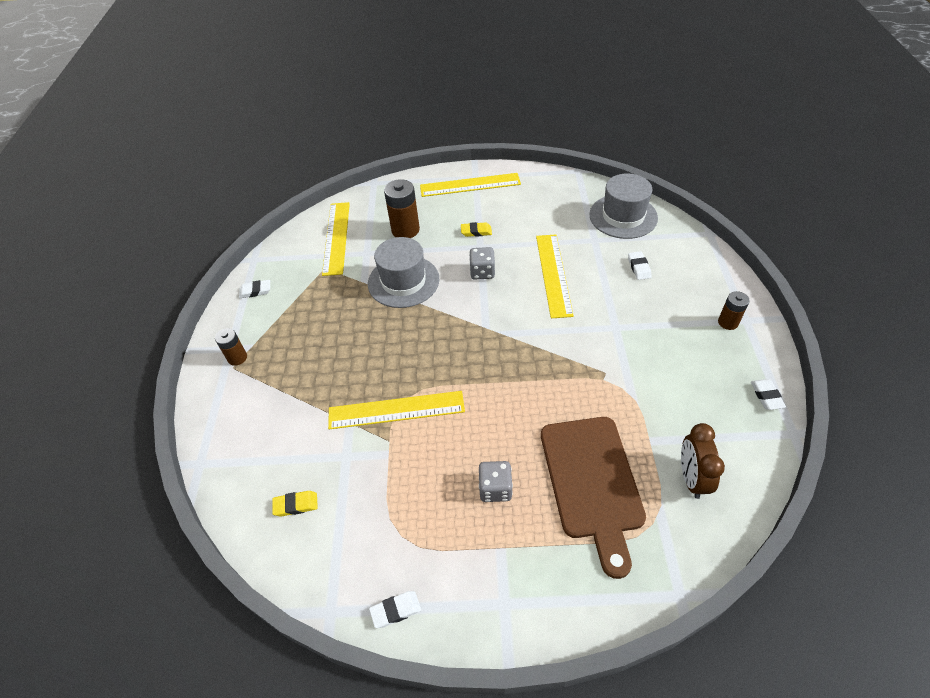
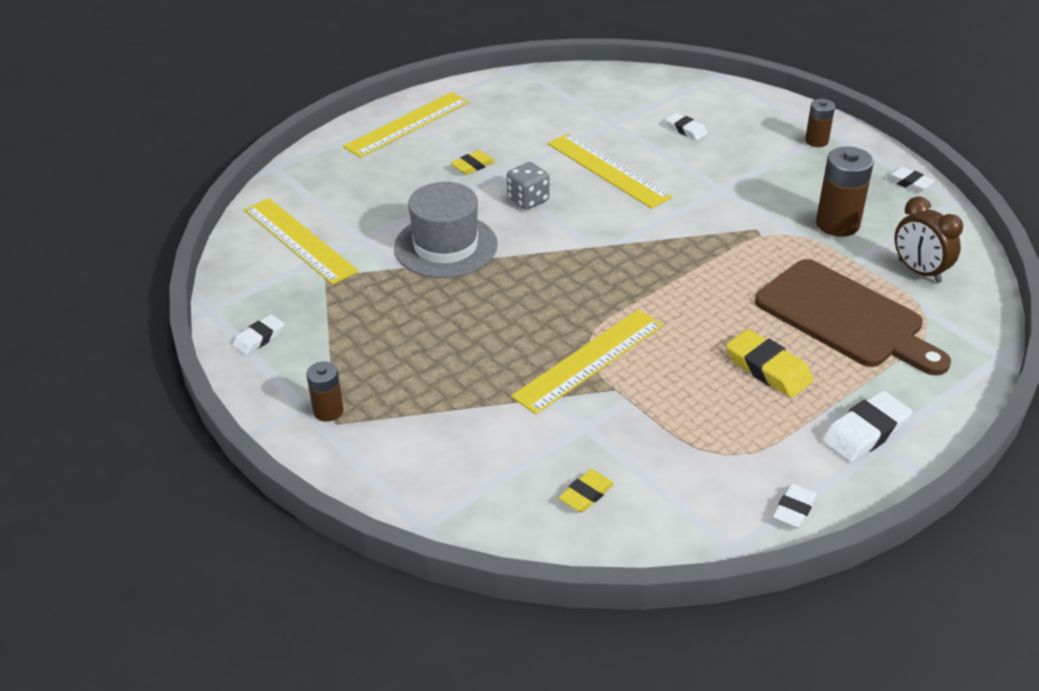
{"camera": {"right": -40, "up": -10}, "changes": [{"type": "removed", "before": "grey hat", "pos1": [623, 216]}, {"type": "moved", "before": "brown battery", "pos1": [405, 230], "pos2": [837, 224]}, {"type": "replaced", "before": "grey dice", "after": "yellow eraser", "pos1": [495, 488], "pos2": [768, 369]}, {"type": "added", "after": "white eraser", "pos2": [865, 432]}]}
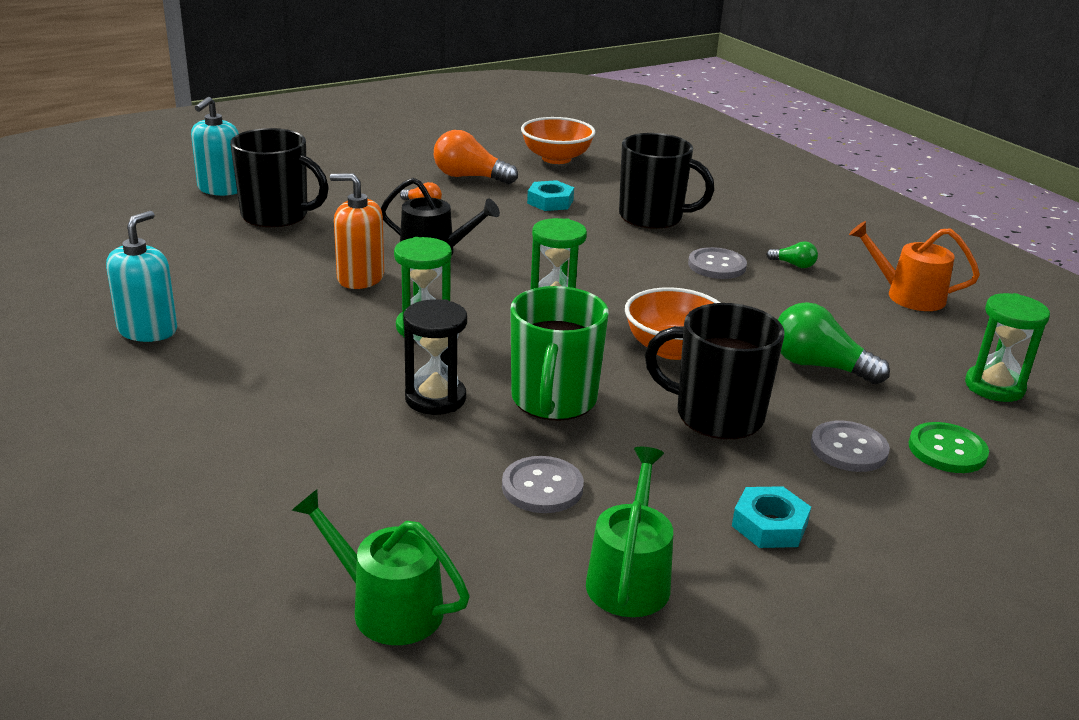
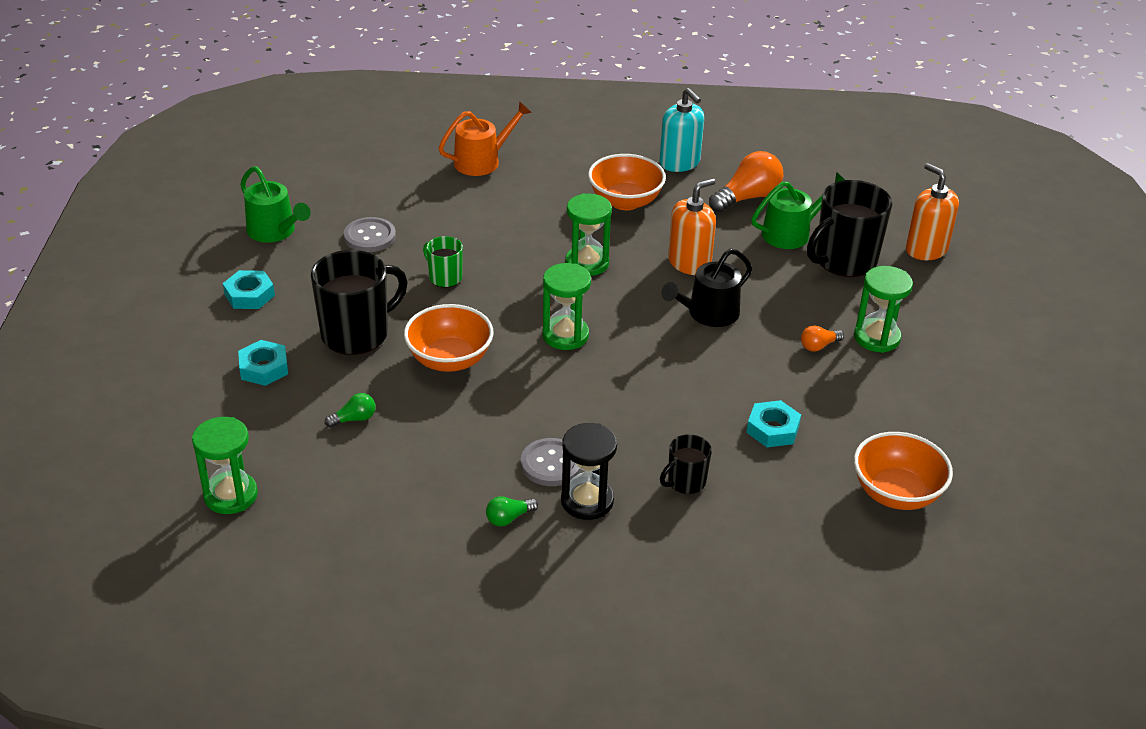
{"camera": {"right": 125, "up": 10}, "changes": [{"type": "recoloured", "before": "turquoise soap dispenser", "after": "orange soap dispenser", "pos1": [220, 189], "pos2": [926, 249]}, {"type": "moved", "before": "orange light bulb", "pos1": [470, 177], "pos2": [747, 197]}, {"type": "resized", "before": "black mug", "pos1": [652, 217], "pos2": [685, 482], "scale": 0.52}, {"type": "moved", "before": "orange watering can", "pos1": [908, 296], "pos2": [482, 161]}, {"type": "resized", "before": "green mug", "pos1": [553, 400], "pos2": [444, 277], "scale": 0.52}, {"type": "moved", "before": "black hourglass", "pos1": [435, 398], "pos2": [587, 501]}, {"type": "resized", "before": "green light bulb", "pos1": [819, 366], "pos2": [354, 419], "scale": 0.5}, {"type": "replaced", "before": "grey button", "after": "turquoise nut", "pos1": [848, 449], "pos2": [264, 368]}, {"type": "removed", "before": "green button", "pos1": [947, 450]}, {"type": "moved", "before": "green watering can", "pos1": [388, 608], "pos2": [791, 233]}, {"type": "added", "after": "orange bowl", "pos2": [625, 201]}, {"type": "added", "after": "green hourglass", "pos2": [877, 338]}]}
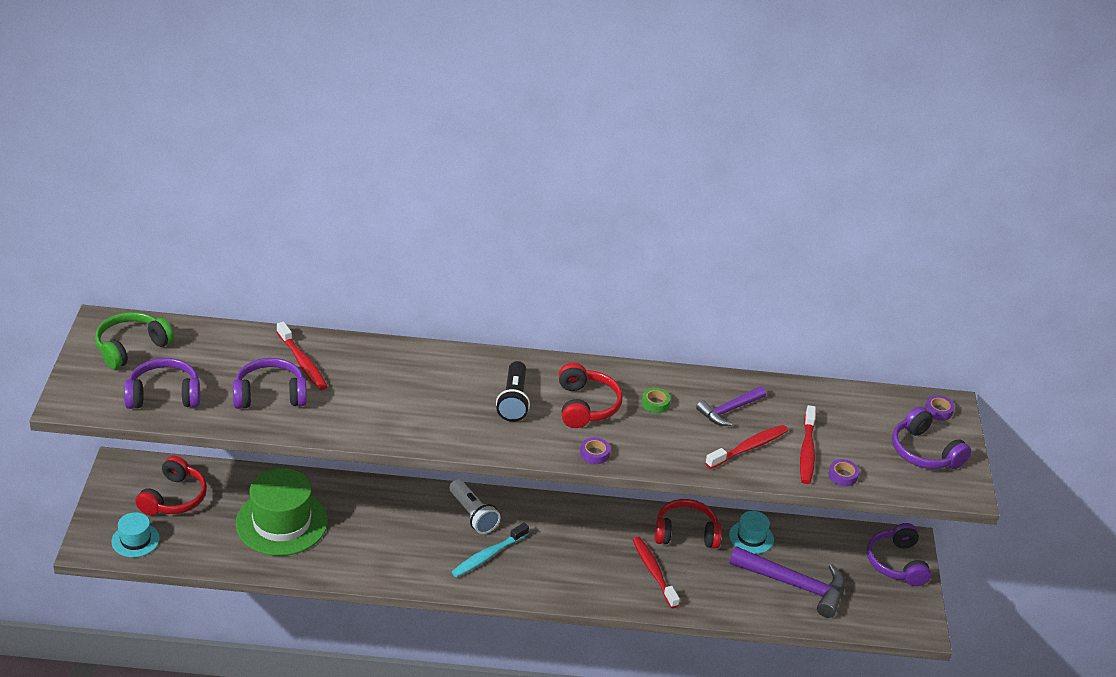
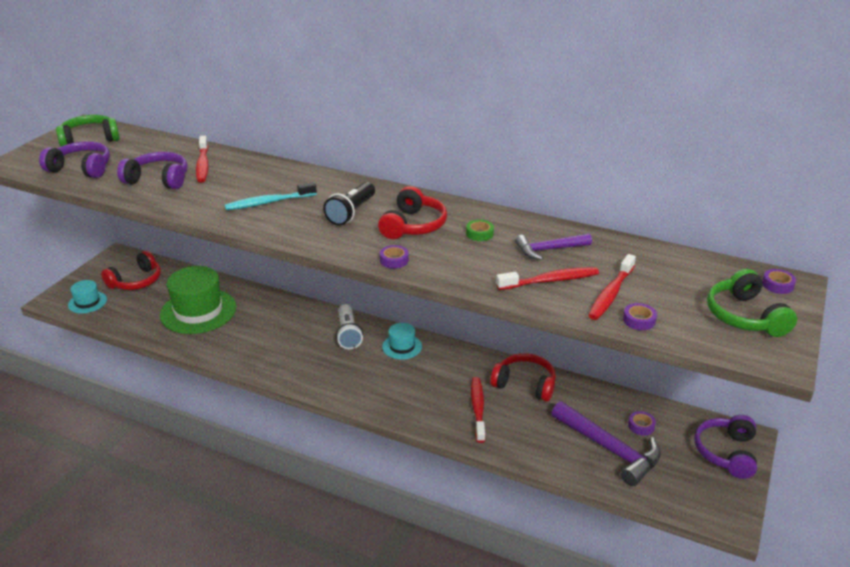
{"camera": {"right": 25, "up": -5}, "changes": [{"type": "recoloured", "before": "purple headphones", "after": "green headphones", "pos1": [924, 452], "pos2": [744, 316]}, {"type": "moved", "before": "turquoise hat", "pos1": [751, 537], "pos2": [402, 346]}, {"type": "moved", "before": "turquoise toothbrush", "pos1": [488, 556], "pos2": [268, 202]}, {"type": "added", "after": "purple tape", "pos2": [641, 426]}]}
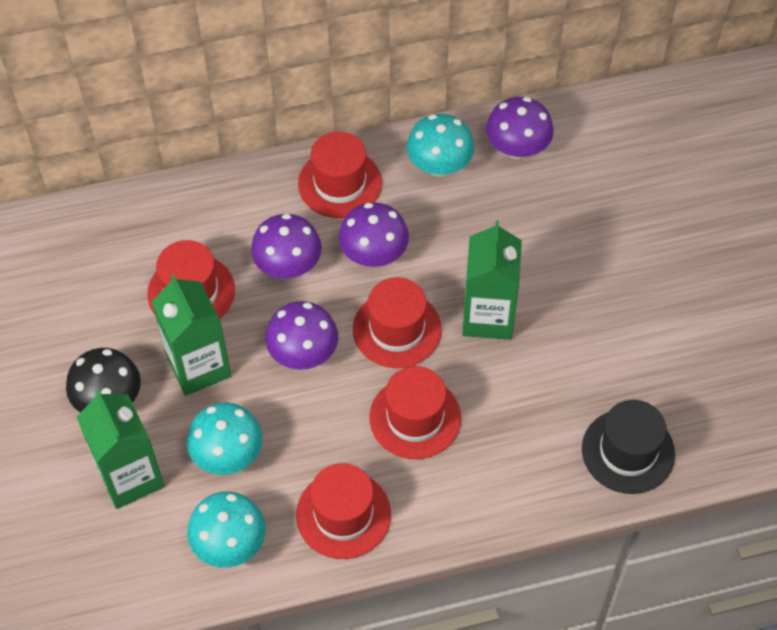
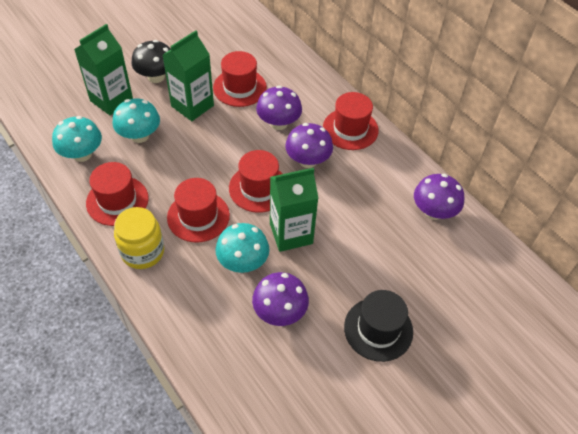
{"camera": {"right": 65, "up": -5}, "changes": [{"type": "moved", "before": "turquoise mushroom", "pos1": [439, 165], "pos2": [243, 262]}, {"type": "moved", "before": "purple mushroom", "pos1": [303, 353], "pos2": [280, 312]}, {"type": "moved", "before": "black hat", "pos1": [628, 451], "pos2": [378, 329]}, {"type": "added", "after": "yellow jar", "pos2": [143, 252]}]}
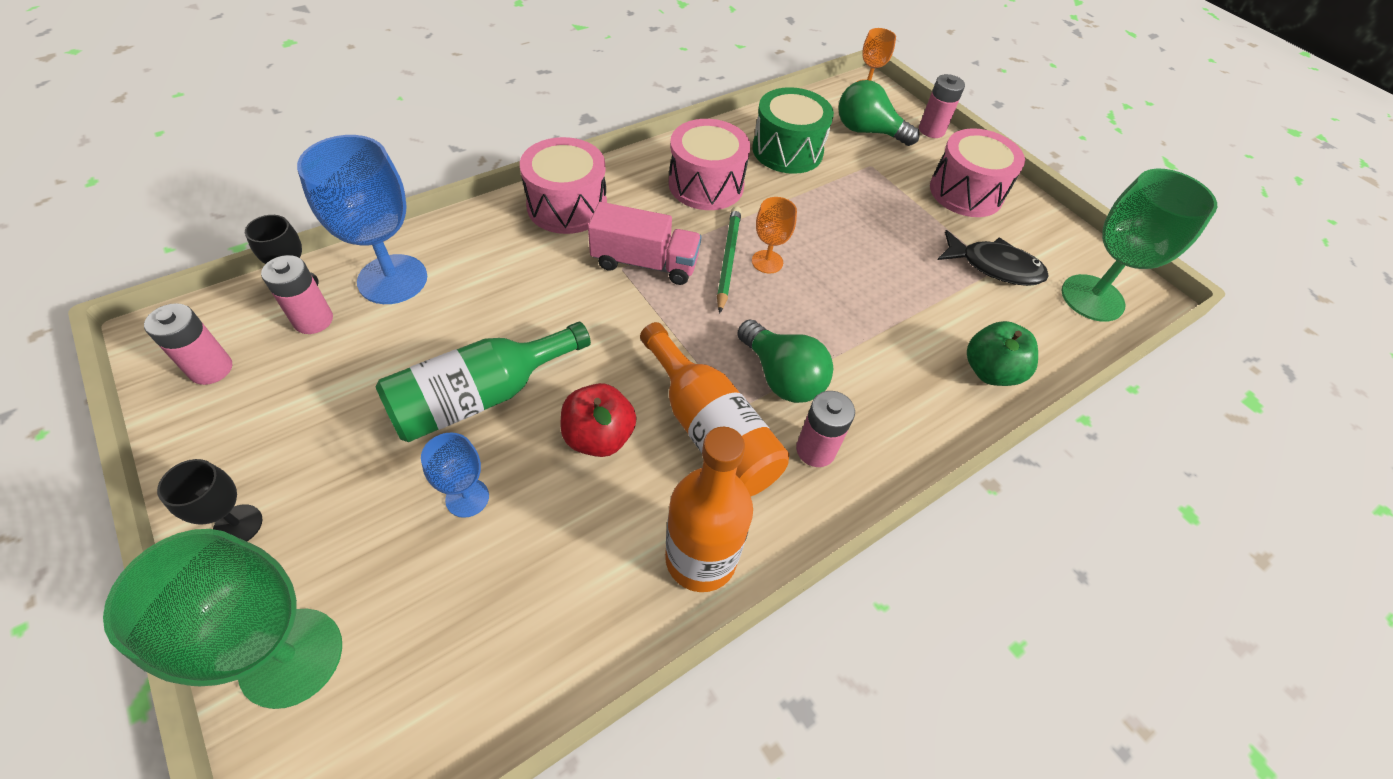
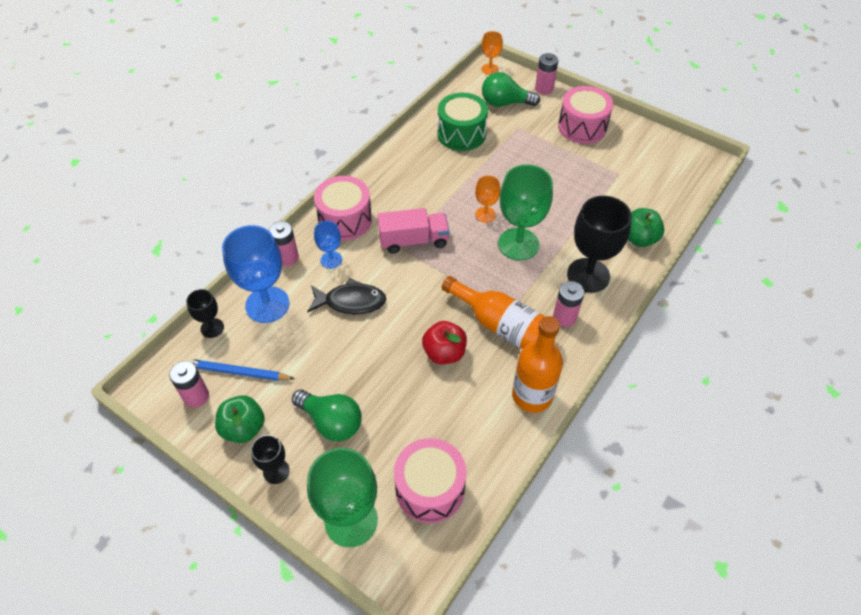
{"camera": {"right": -15, "up": 0}, "changes": [{"type": "moved", "before": "pink drum", "pos1": [706, 185], "pos2": [430, 489]}, {"type": "moved", "before": "green goblet", "pos1": [1092, 298], "pos2": [518, 244]}, {"type": "removed", "before": "green pencil", "pos1": [728, 259]}, {"type": "moved", "before": "black fish", "pos1": [994, 267], "pos2": [351, 302]}, {"type": "moved", "before": "pink battery", "pos1": [313, 320], "pos2": [287, 257]}, {"type": "moved", "before": "green light bulb", "pos1": [781, 377], "pos2": [331, 422]}, {"type": "removed", "before": "green bottle", "pos1": [480, 397]}, {"type": "moved", "before": "blue goblet", "pos1": [467, 498], "pos2": [331, 260]}, {"type": "added", "after": "black goblet", "pos2": [588, 275]}, {"type": "added", "after": "blue pencil", "pos2": [238, 372]}, {"type": "added", "after": "green apple", "pos2": [244, 428]}]}
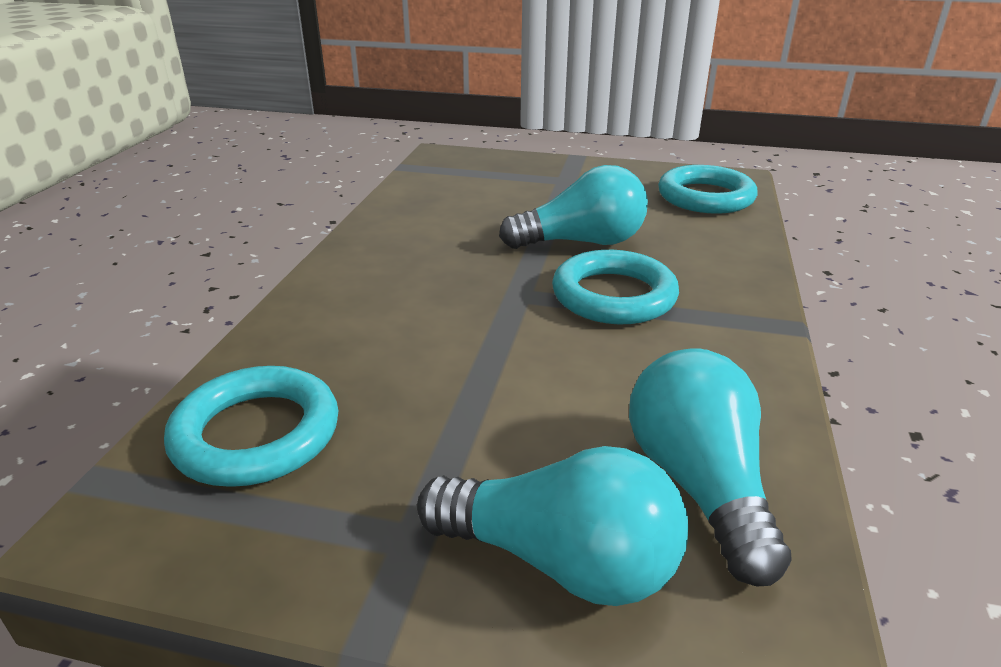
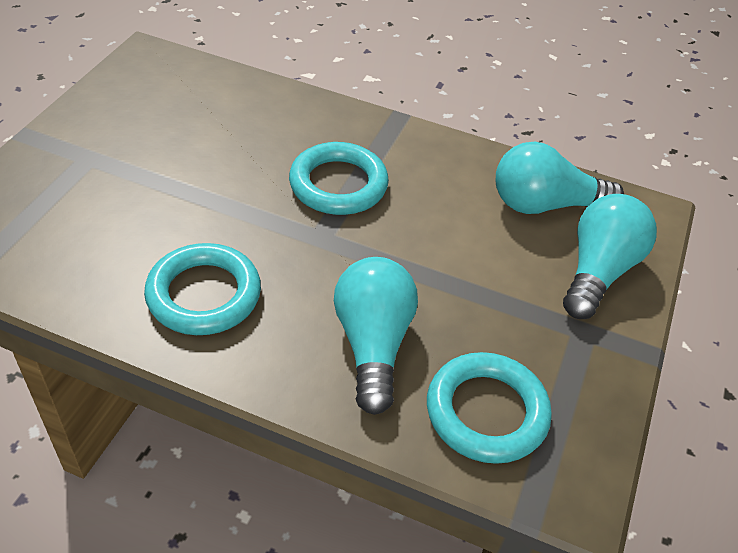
{"camera": {"right": -85, "up": 15}, "changes": [{"type": "moved", "before": "turquoise light bulb", "pos1": [581, 242], "pos2": [372, 344]}, {"type": "moved", "before": "turquoise ring", "pos1": [705, 197], "pos2": [204, 295]}]}
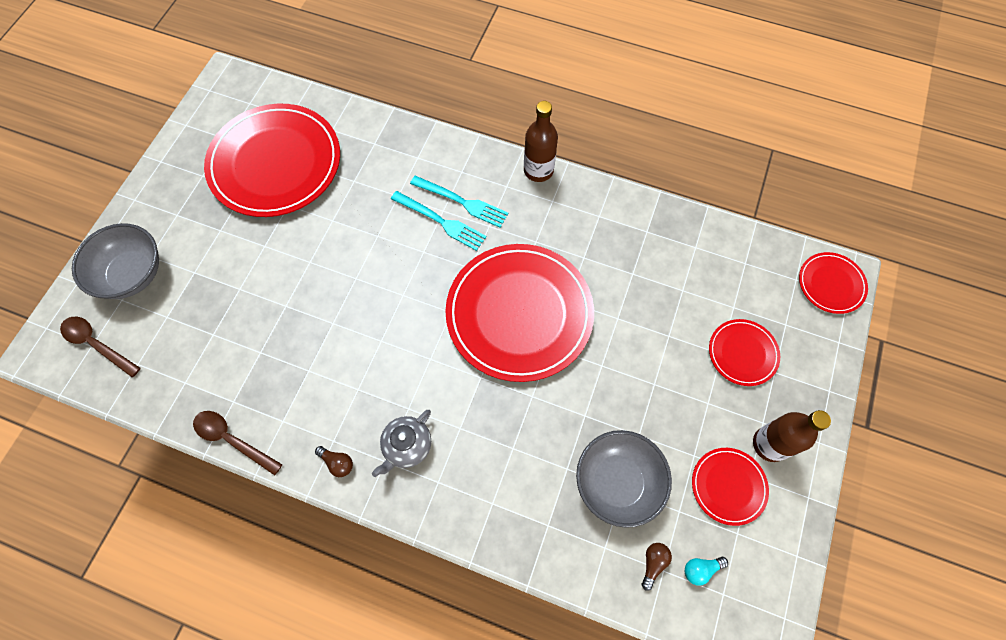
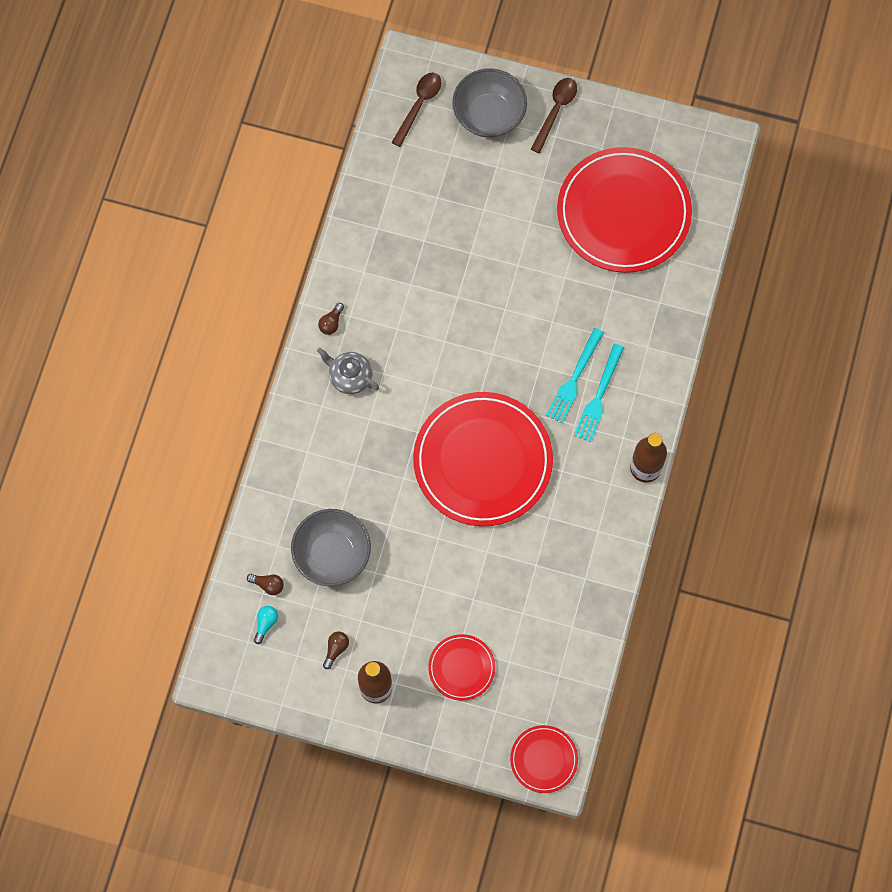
{"camera": {"right": 85, "up": 5}, "changes": [{"type": "moved", "before": "brown spoon", "pos1": [232, 439], "pos2": [555, 111]}, {"type": "replaced", "before": "red plate", "after": "brown light bulb", "pos1": [728, 486], "pos2": [336, 649]}, {"type": "turned", "before": "turquoise light bulb", "pos1": [701, 569], "pos2": [266, 624], "turn": 45}]}
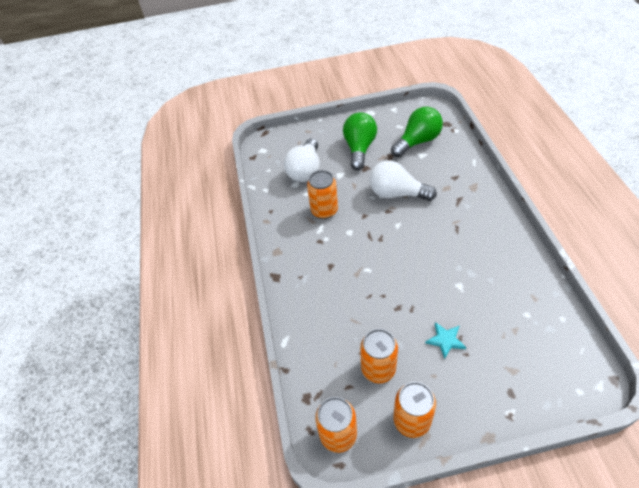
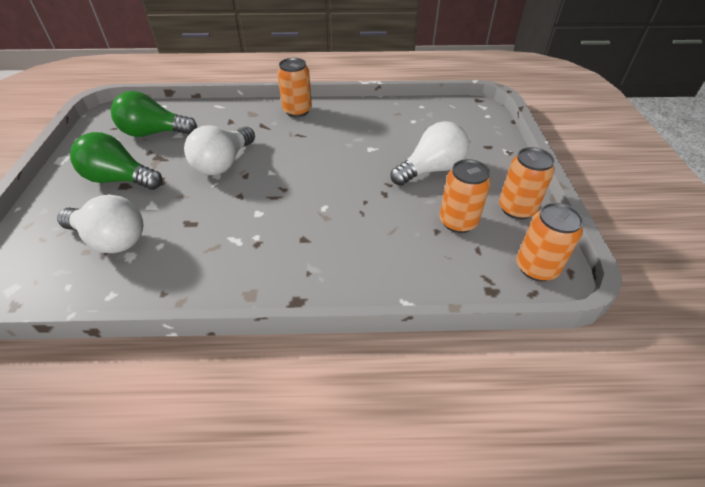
{"camera": {"right": -85, "up": -5}, "changes": [{"type": "turned", "before": "green light bulb", "pos1": [417, 141], "pos2": [154, 133], "turn": -60}, {"type": "moved", "before": "orange can", "pos1": [324, 210], "pos2": [297, 111]}, {"type": "replaced", "before": "turquoise star", "after": "white light bulb", "pos1": [445, 340], "pos2": [431, 170]}]}
